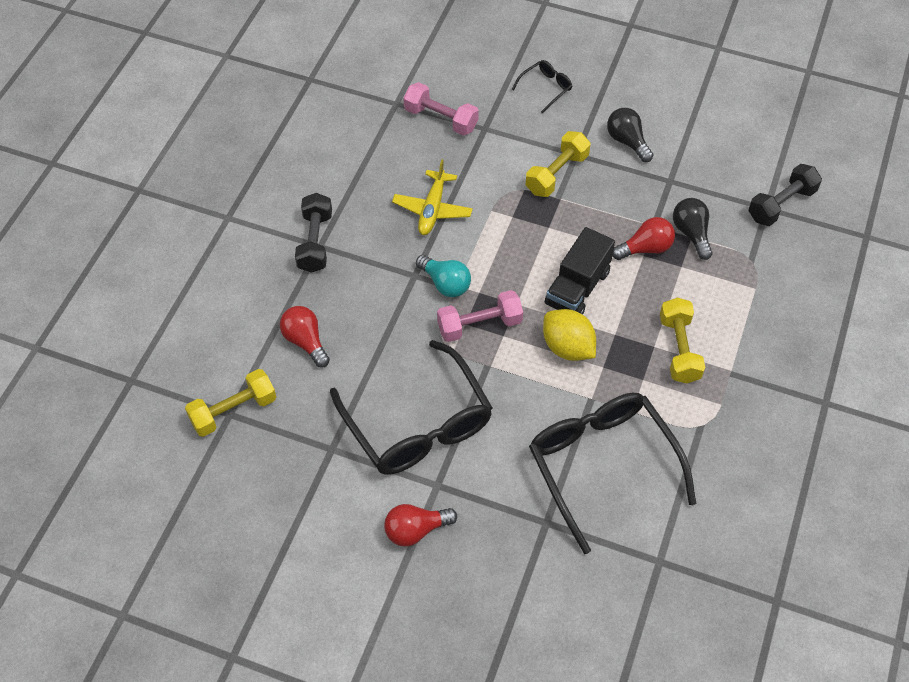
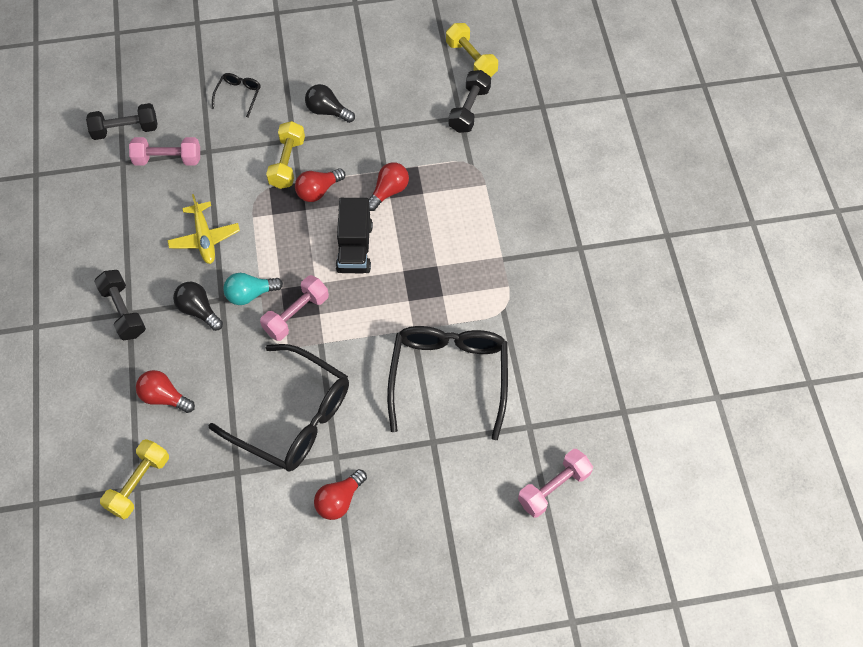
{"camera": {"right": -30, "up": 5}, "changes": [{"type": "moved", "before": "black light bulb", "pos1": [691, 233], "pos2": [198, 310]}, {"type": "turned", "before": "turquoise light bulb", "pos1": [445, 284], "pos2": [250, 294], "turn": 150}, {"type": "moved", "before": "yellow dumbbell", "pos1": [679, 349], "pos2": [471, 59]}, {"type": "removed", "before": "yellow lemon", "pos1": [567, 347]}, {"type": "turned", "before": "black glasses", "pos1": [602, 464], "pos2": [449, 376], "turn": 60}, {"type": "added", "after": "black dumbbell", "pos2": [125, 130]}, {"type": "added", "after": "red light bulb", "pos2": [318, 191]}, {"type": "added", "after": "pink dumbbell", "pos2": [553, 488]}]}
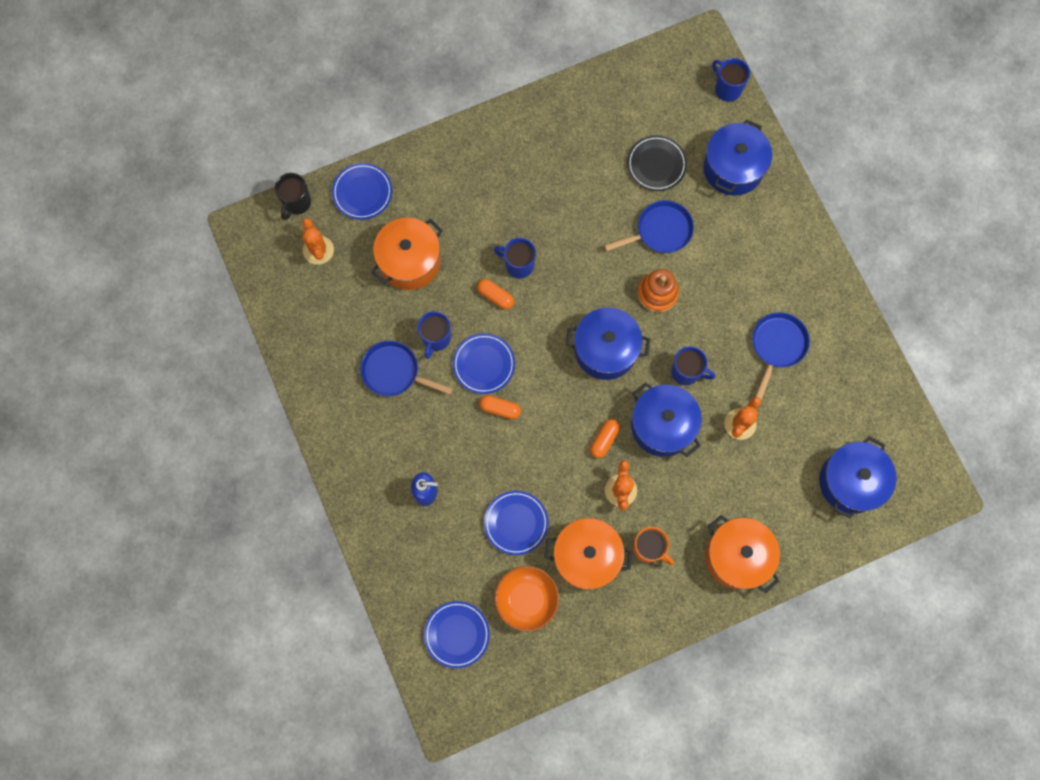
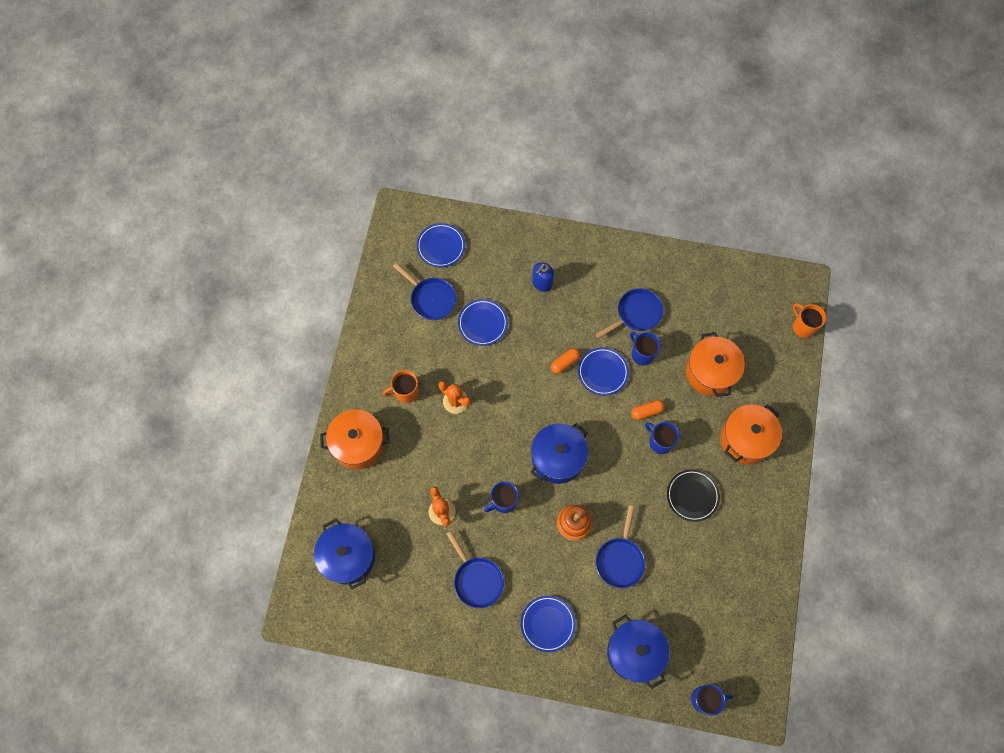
{"camera": {"right": 125, "up": -5}, "changes": [{"type": "moved", "before": "black plate", "pos1": [656, 165], "pos2": [692, 496]}, {"type": "moved", "before": "blue plate", "pos1": [362, 193], "pos2": [547, 624]}, {"type": "recoloured", "before": "black mug", "after": "orange mug", "pos1": [297, 203], "pos2": [803, 326]}, {"type": "removed", "before": "orange cactus", "pos1": [318, 250]}, {"type": "turned", "before": "blue mug", "pos1": [518, 265], "pos2": [660, 442], "turn": -105}, {"type": "removed", "before": "blue pot", "pos1": [662, 425]}, {"type": "removed", "before": "orange capsule", "pos1": [604, 440]}, {"type": "moved", "before": "orange pot", "pos1": [586, 557], "pos2": [745, 439]}, {"type": "replaced", "before": "orange bowl", "after": "blue pan", "pos1": [526, 599], "pos2": [431, 299]}]}
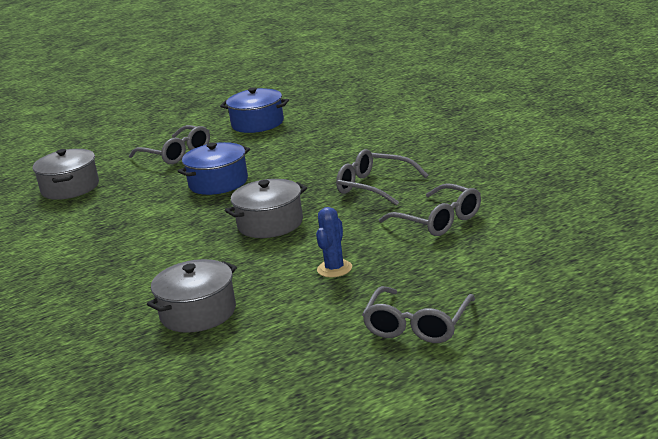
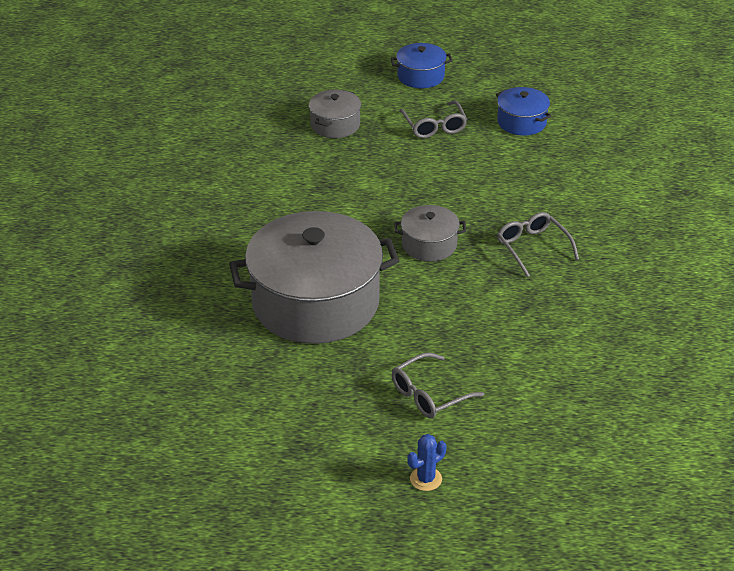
{"camera": {"right": 30, "up": 15}, "changes": [{"type": "moved", "before": "blue pot", "pos1": [218, 183], "pos2": [420, 76]}, {"type": "removed", "before": "grey glasses", "pos1": [439, 220]}, {"type": "moved", "before": "blue cactus", "pos1": [334, 269], "pos2": [426, 479]}, {"type": "resized", "before": "grey pot", "pos1": [198, 313], "pos2": [315, 302], "scale": 2.19}]}
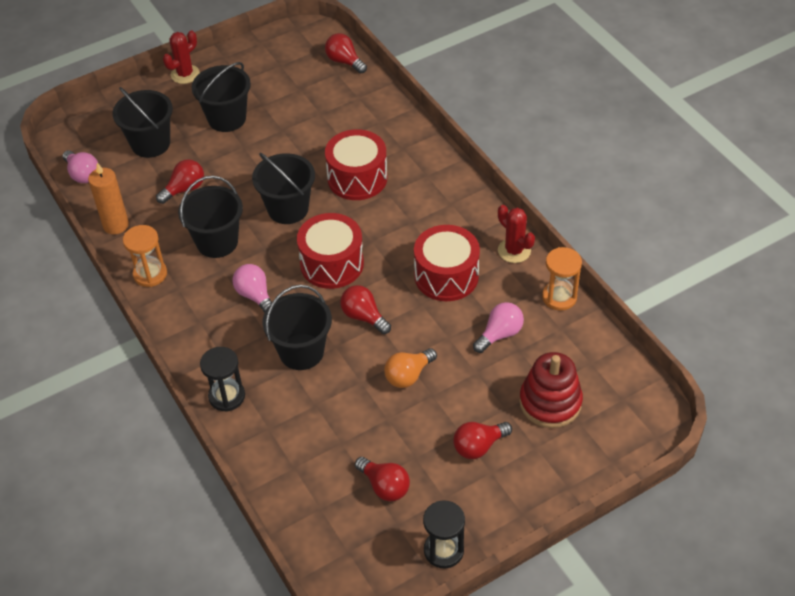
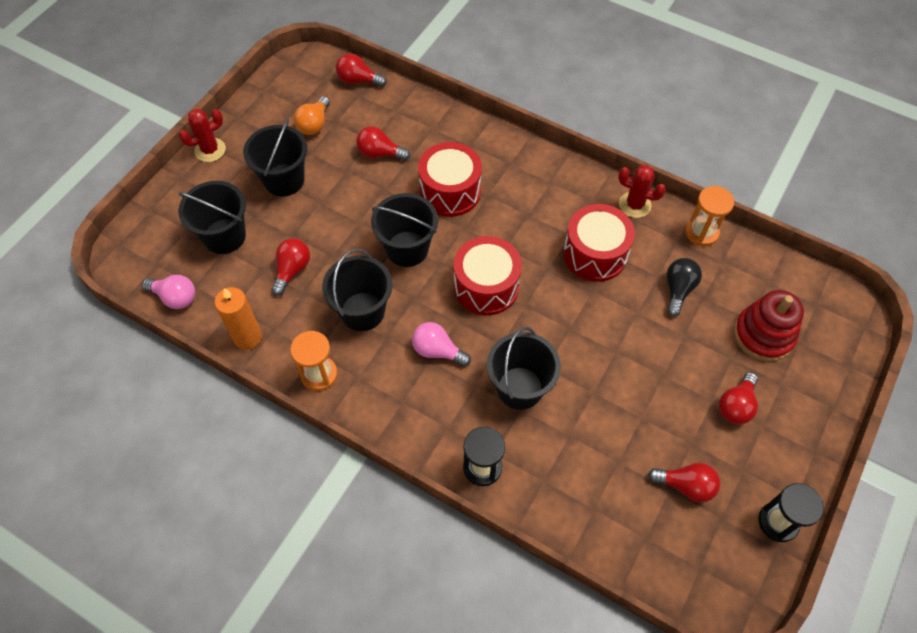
{"camera": {"right": -30, "up": 10}, "changes": [{"type": "turned", "before": "red cactus", "pos1": [185, 74], "pos2": [210, 150], "turn": 45}, {"type": "moved", "before": "red light bulb", "pos1": [364, 316], "pos2": [380, 153]}, {"type": "recoloured", "before": "pink light bulb", "after": "black light bulb", "pos1": [500, 334], "pos2": [678, 290]}, {"type": "moved", "before": "orange light bulb", "pos1": [408, 375], "pos2": [314, 124]}]}
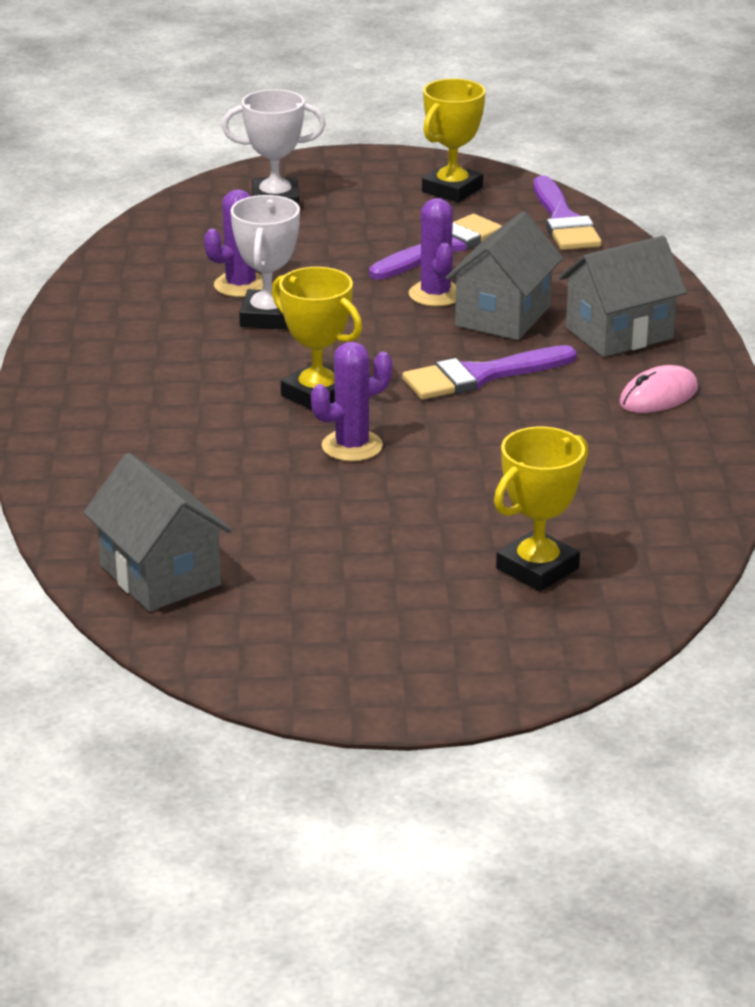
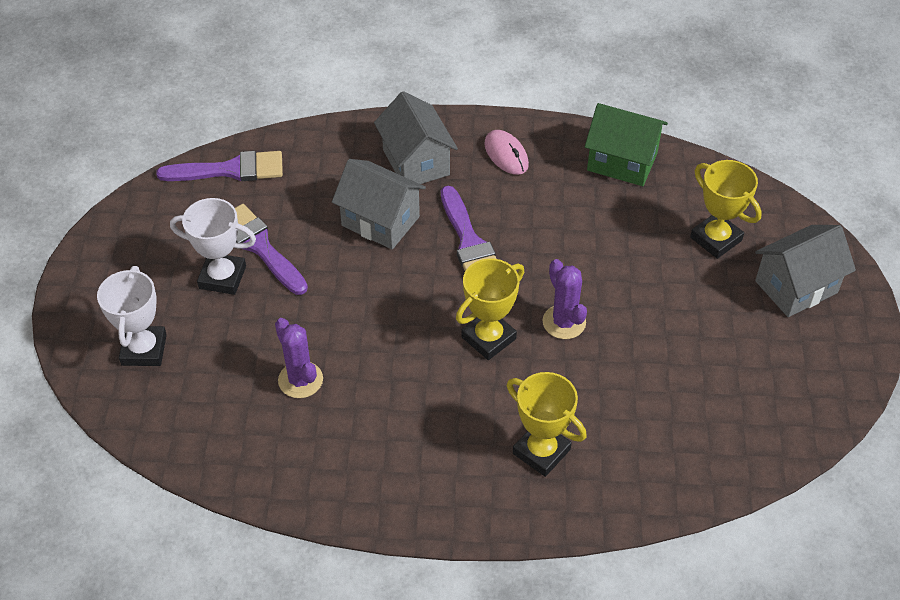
{"camera": {"right": -85, "up": 20}, "changes": [{"type": "moved", "before": "yellow trophy", "pos1": [452, 189], "pos2": [541, 451]}, {"type": "moved", "before": "white trophy", "pos1": [268, 317], "pos2": [222, 277]}, {"type": "removed", "before": "purple cactus", "pos1": [435, 294]}, {"type": "moved", "before": "grey house", "pos1": [160, 575], "pos2": [796, 287]}, {"type": "added", "after": "green house", "pos2": [622, 162]}]}
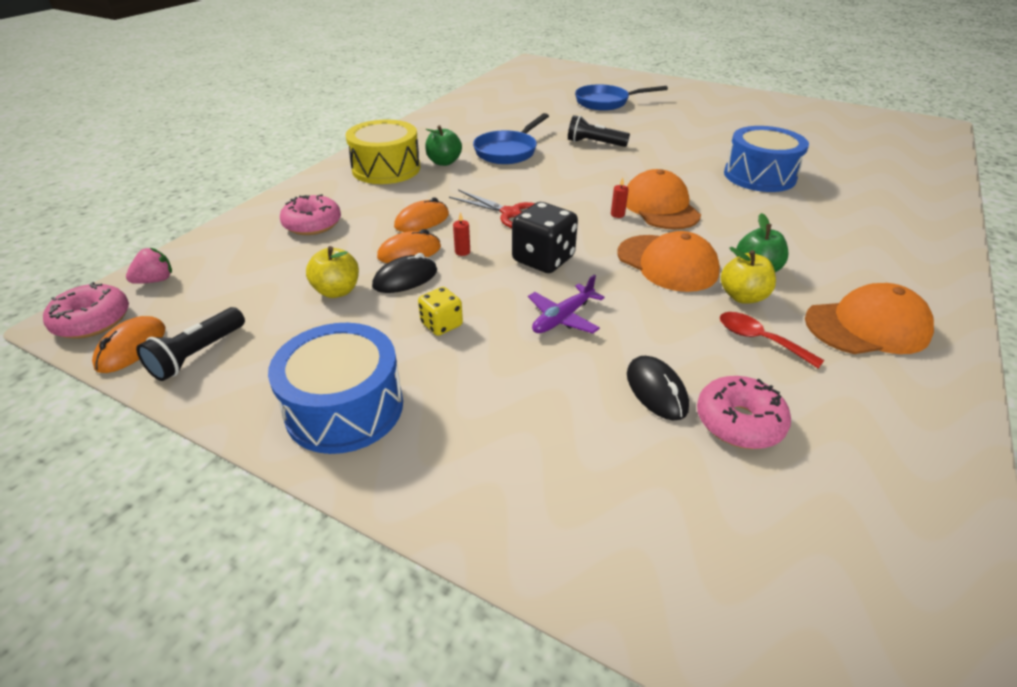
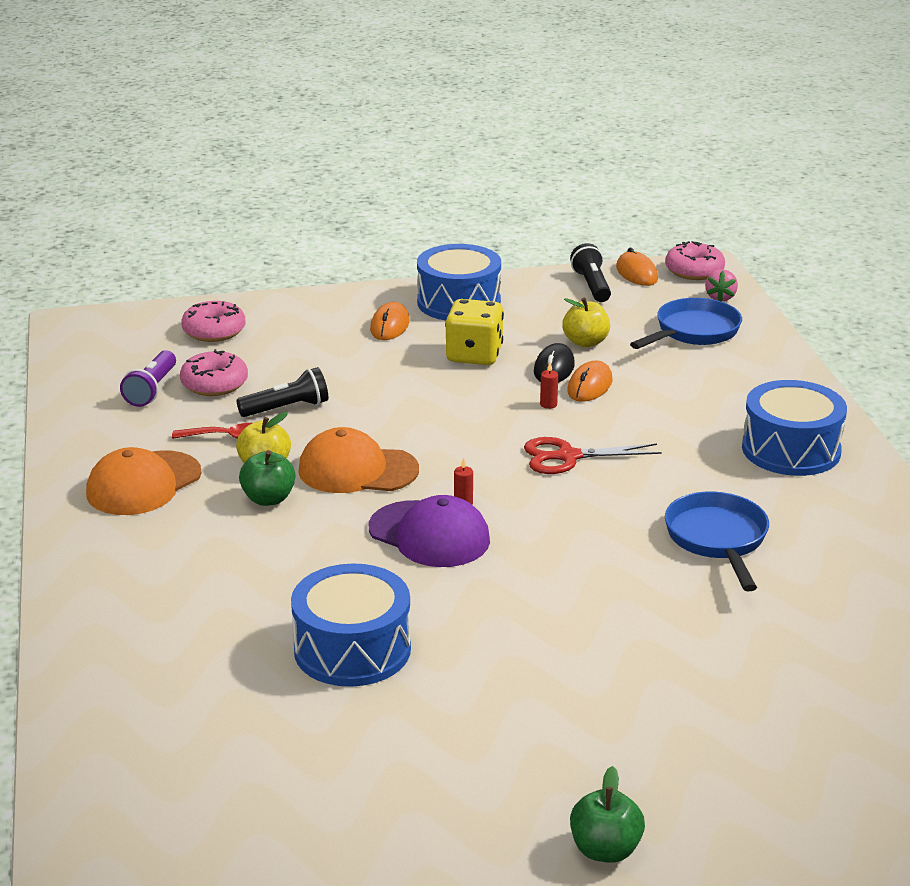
{"camera": {"right": 140, "up": -10}, "changes": [{"type": "moved", "before": "blue pan", "pos1": [606, 102], "pos2": [693, 332]}, {"type": "moved", "before": "black flashlight", "pos1": [594, 143], "pos2": [287, 408]}, {"type": "recoloured", "before": "yellow drum", "after": "blue drum", "pos1": [386, 169], "pos2": [791, 450]}, {"type": "moved", "before": "green apple", "pos1": [444, 162], "pos2": [605, 849]}, {"type": "recoloured", "before": "orange cap", "after": "purple cap", "pos1": [660, 207], "pos2": [429, 535]}, {"type": "moved", "before": "pink donut", "pos1": [312, 224], "pos2": [214, 331]}, {"type": "moved", "before": "orange mouse", "pos1": [422, 221], "pos2": [390, 326]}, {"type": "removed", "before": "black dice", "pos1": [543, 259]}, {"type": "removed", "before": "purple plane", "pos1": [563, 318]}, {"type": "resized", "before": "yellow dice", "pos1": [441, 324], "pos2": [474, 355], "scale": 1.71}, {"type": "removed", "before": "black mouse", "pos1": [656, 391]}, {"type": "added", "after": "purple flashlight", "pos2": [152, 390]}]}
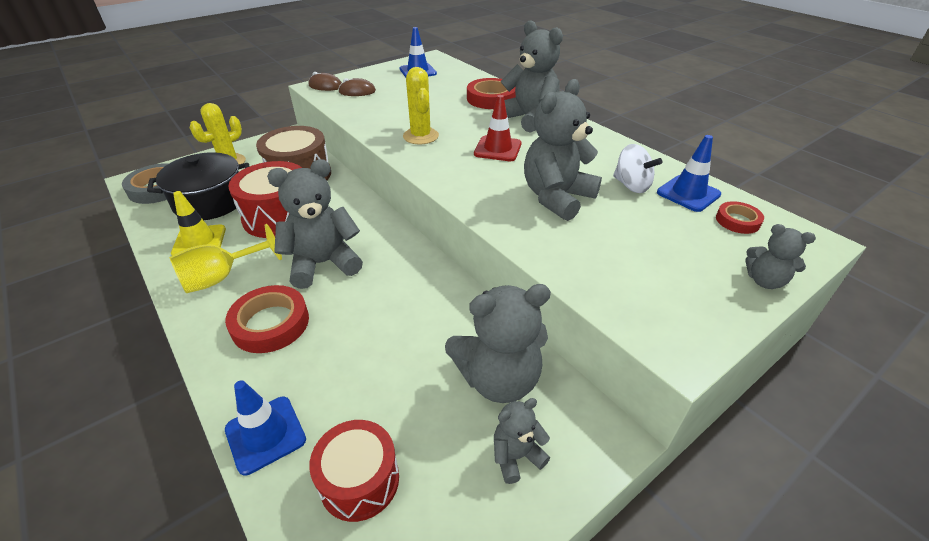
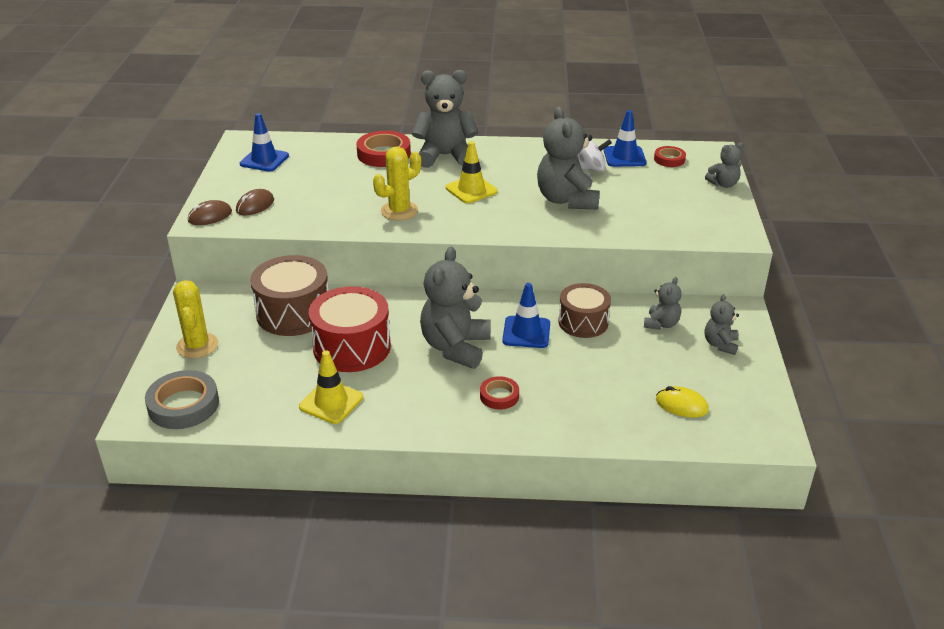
{"camera": {"right": -50, "up": -5}, "changes": [{"type": "turned", "before": "yellow cactus", "pos1": [421, 136], "pos2": [399, 211], "turn": -60}, {"type": "recoloured", "before": "red traffic cone", "after": "yellow traffic cone", "pos1": [497, 149], "pos2": [471, 190]}, {"type": "removed", "before": "black pot", "pos1": [210, 202]}, {"type": "removed", "before": "yellow goblet", "pos1": [222, 277]}, {"type": "resized", "before": "grey teddy bear", "pos1": [498, 379], "pos2": [661, 324], "scale": 0.52}, {"type": "resized", "before": "red tape", "pos1": [270, 323], "pos2": [499, 396], "scale": 0.57}, {"type": "moved", "before": "blue traffic cone", "pos1": [265, 434], "pos2": [526, 332]}, {"type": "replaced", "before": "red drum", "after": "yellow mouse", "pos1": [359, 480], "pos2": [681, 405]}, {"type": "added", "after": "brown drum", "pos2": [583, 322]}]}
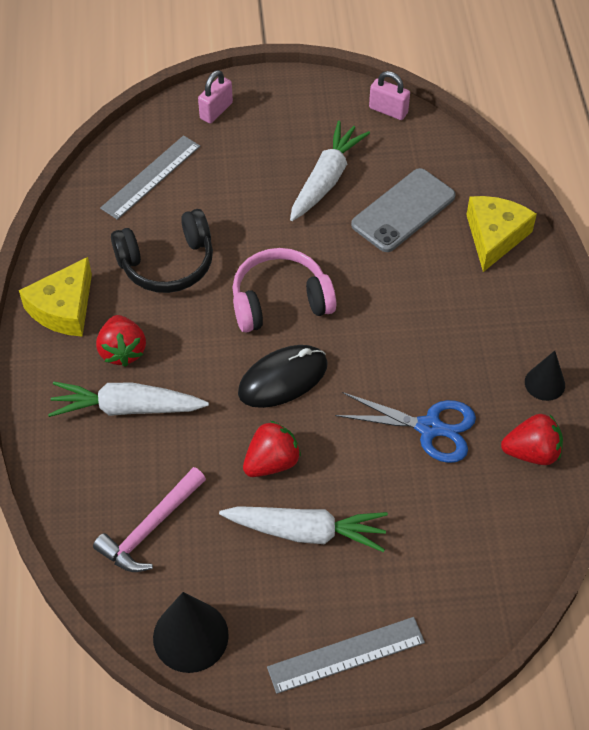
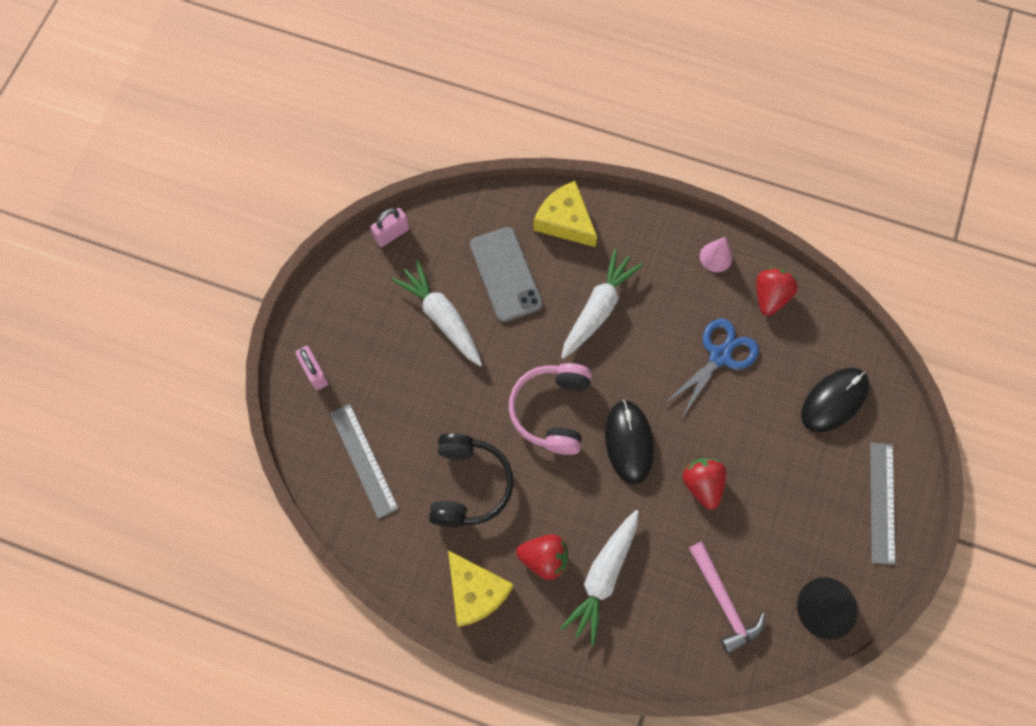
{"camera": {"right": -65, "up": 15}, "changes": [{"type": "recoloured", "before": "black cone", "after": "pink cone", "pos1": [544, 383], "pos2": [716, 257]}, {"type": "moved", "before": "white carrot", "pos1": [306, 532], "pos2": [598, 308]}, {"type": "added", "after": "black mouse", "pos2": [834, 400]}]}
